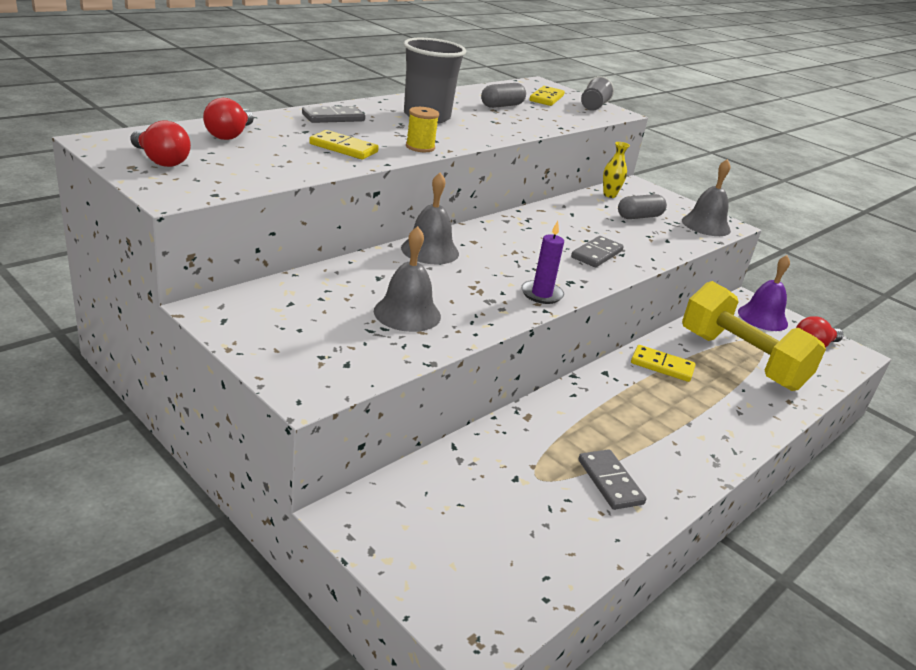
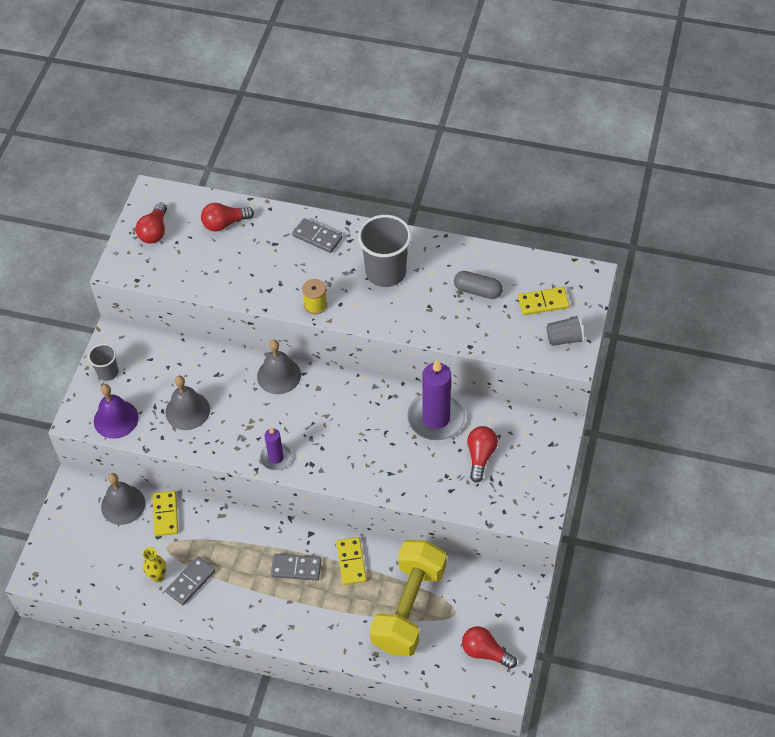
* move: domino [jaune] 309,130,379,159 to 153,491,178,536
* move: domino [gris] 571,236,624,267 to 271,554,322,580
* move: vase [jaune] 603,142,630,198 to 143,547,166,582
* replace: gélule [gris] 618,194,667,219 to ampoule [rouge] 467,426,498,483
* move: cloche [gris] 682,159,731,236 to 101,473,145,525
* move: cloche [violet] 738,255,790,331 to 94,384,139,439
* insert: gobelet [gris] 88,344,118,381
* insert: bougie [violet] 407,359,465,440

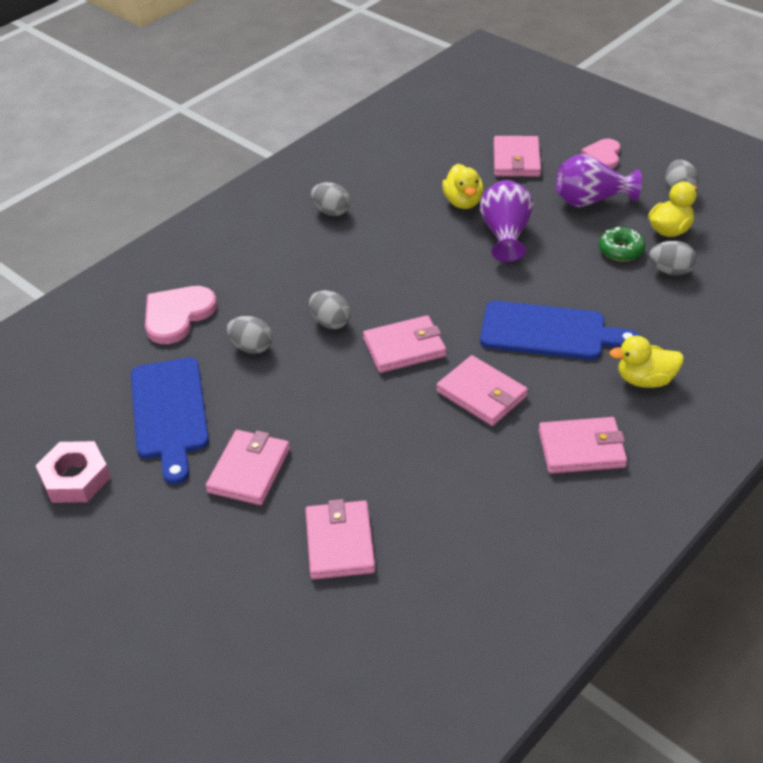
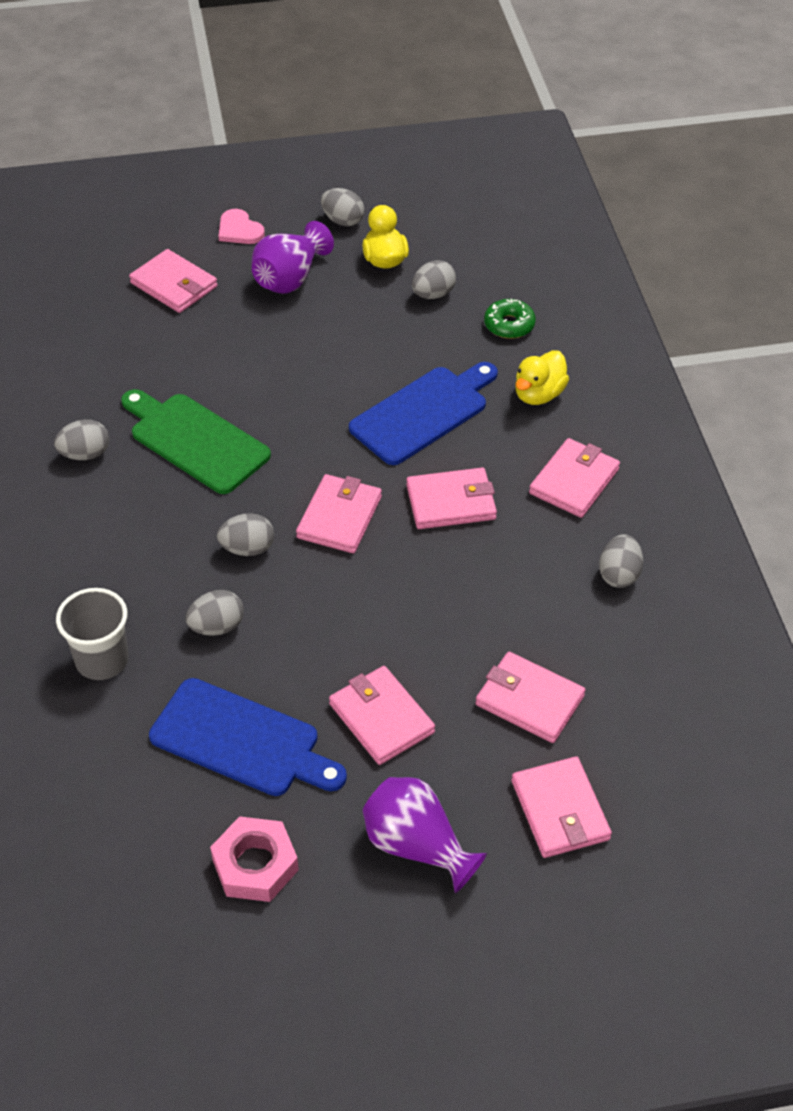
* replace: cœur [rose] 145,286,217,344 to gobelet [gris] 56,588,129,680
* delete: canard [jaune] 442,164,483,209
* move: vase [violet] 480,180,534,262 to 363,777,487,893
* move: beignet [vert] 599,227,645,262 to 484,299,536,339
* insert: planche à découper [vert] 121,389,271,494
* insert: portefeuille [rose] 512,756,612,858
* insert: œuf [gris] 599,534,643,588

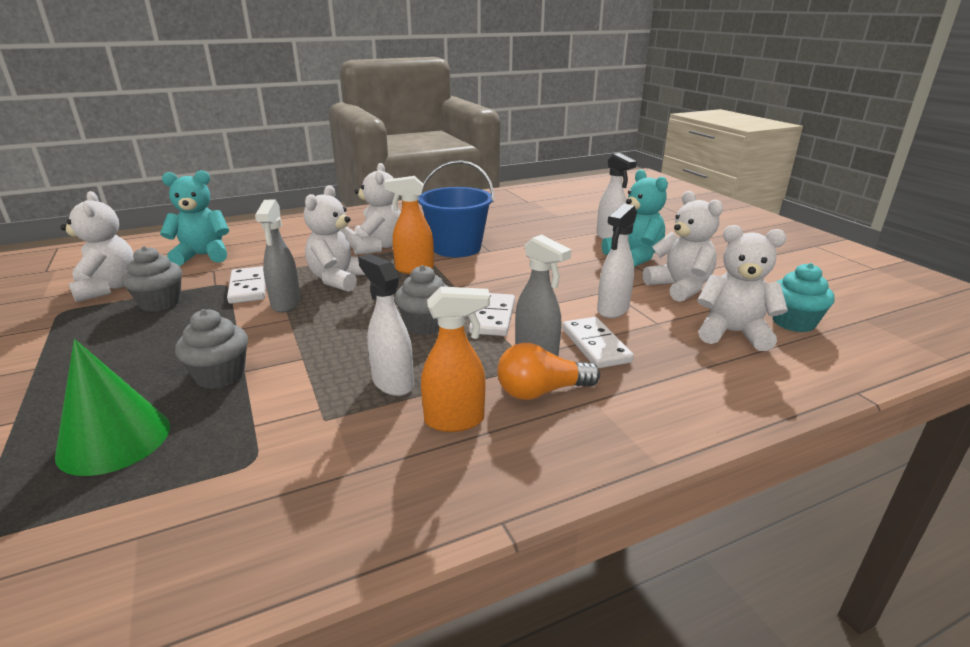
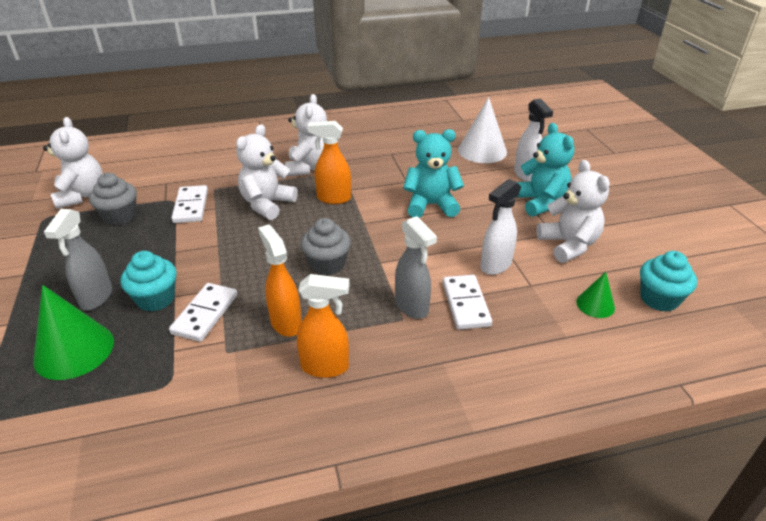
* move: ours en peluche [turquoise] 160,170,229,266 to 403,129,464,218
* recolor: muffin [gris] 175,309,248,389 to muffin [turquoise] 120,251,177,312
* move: vaporisateur [gris] 255,199,301,313 to 44,209,112,310
* recolor: vaporisateur [blanc] 358,254,414,396 to vaporisateur [orange] 258,224,302,337
* delete: seau [bleu] 418,160,494,258
* move: domino [blanc] 469,293,515,336 to 169,283,237,342
* delete: ampoule [orange] 497,343,600,400
* replace: ours en peluche [blanc] 697,225,788,351 to cône [vert] 576,272,615,318
* insert: cône [blanc] 458,97,507,163

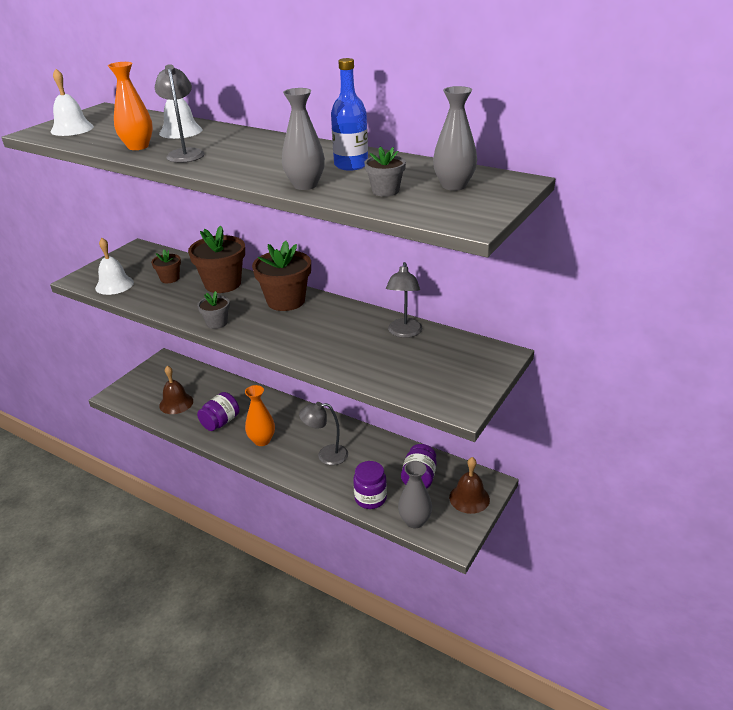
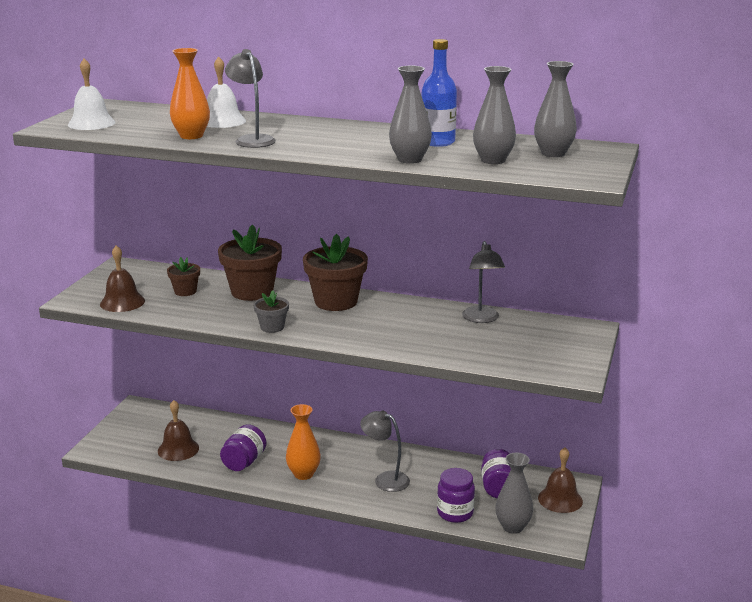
* recolor: cloche [blanc] 95,238,134,295 to cloche [marron] 100,245,145,312
* rotate: lampe [gris] 299,402,348,465 = 360,410,410,492 45 degrees clockwise
* replace: pot de fleurs [gris] 364,146,406,197 to vase [gris] 473,66,516,164

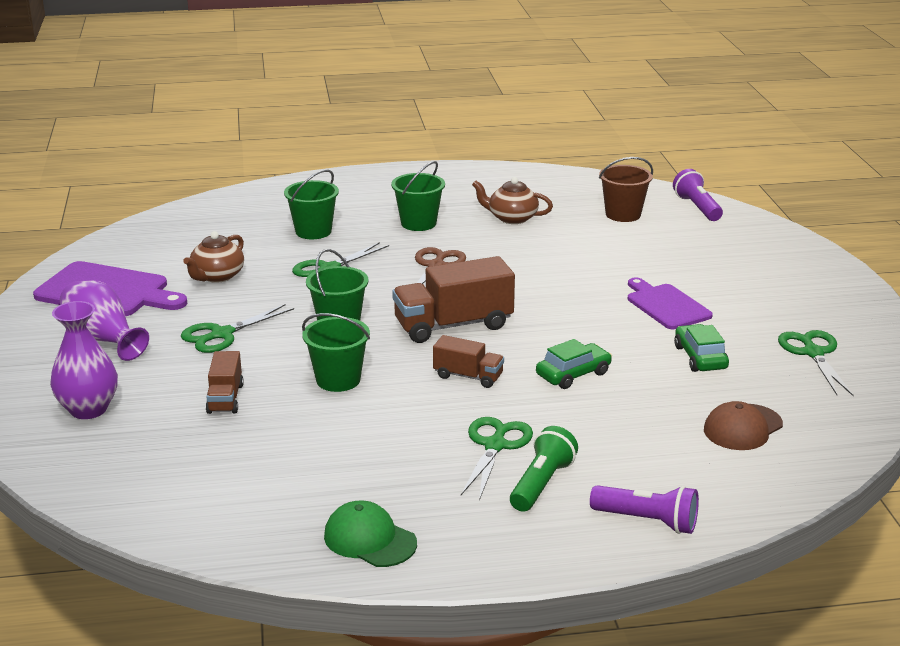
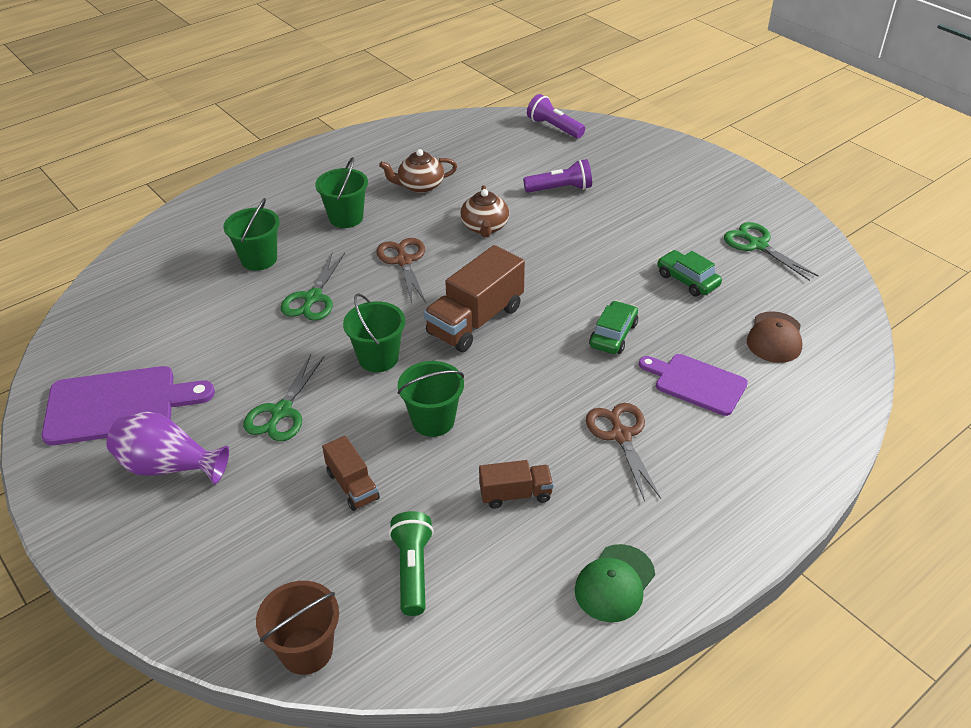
* delete: vase [violet] 50,301,118,419
* move: théière [marron] 183,231,244,283 to 460,185,509,237
* rotate: casquette [vert] 324,501,417,567 = 574,544,655,622 60 degrees counterclockwise
* move: camion [marron] 433,335,504,388 to 479,460,554,509
* recolor: ciseaux [vert] 461,417,533,500 to ciseaux [marron] 586,403,661,501
* move: lampe de poche [vert] 510,426,578,512 to 389,511,434,616
* move: lampe de poche [violet] 590,485,699,534 to 523,159,592,193
* move: seau [marron] 599,157,653,222 to 256,581,339,675
* move: planche à découper [violet] 628,277,713,329 to 639,354,748,416

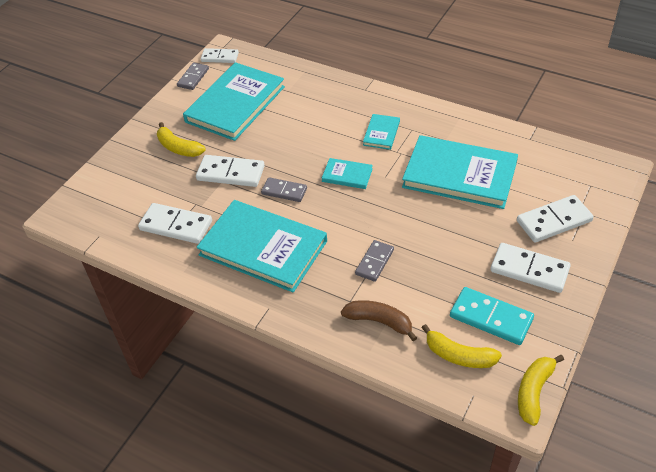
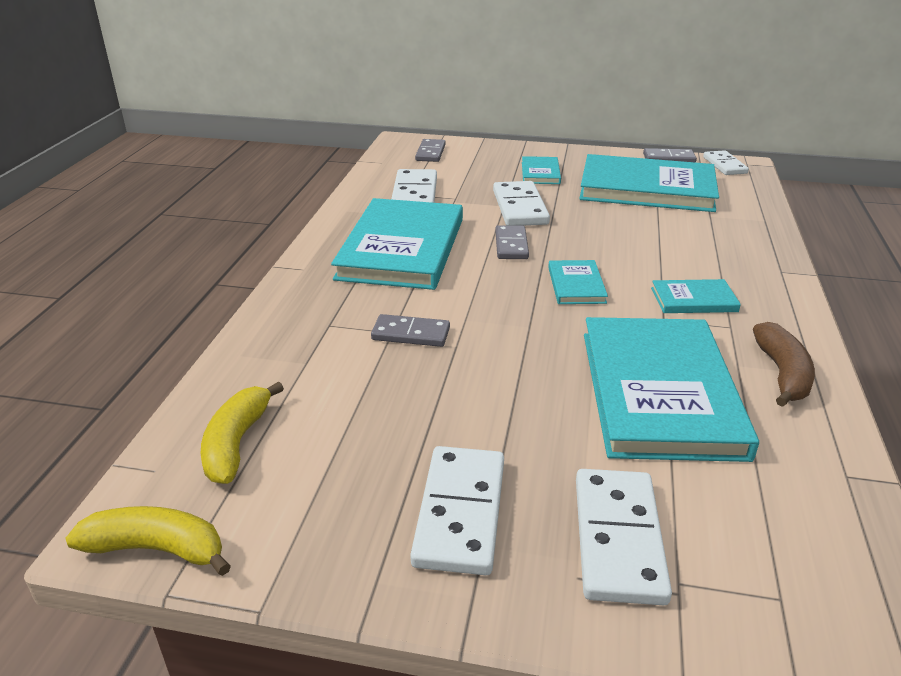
* replace: banane [jaune] 157,122,206,157 to livre [turquoise] 522,156,561,184
* move: banane [marron] 341,300,417,341 to 753,322,815,407
* delete: domino [turquoise] 450,287,534,345
* rotate: domino [blanc] 517,195,594,243 = 576,469,672,605 45 degrees clockwise
* insert: domino [gris] 415,139,446,162

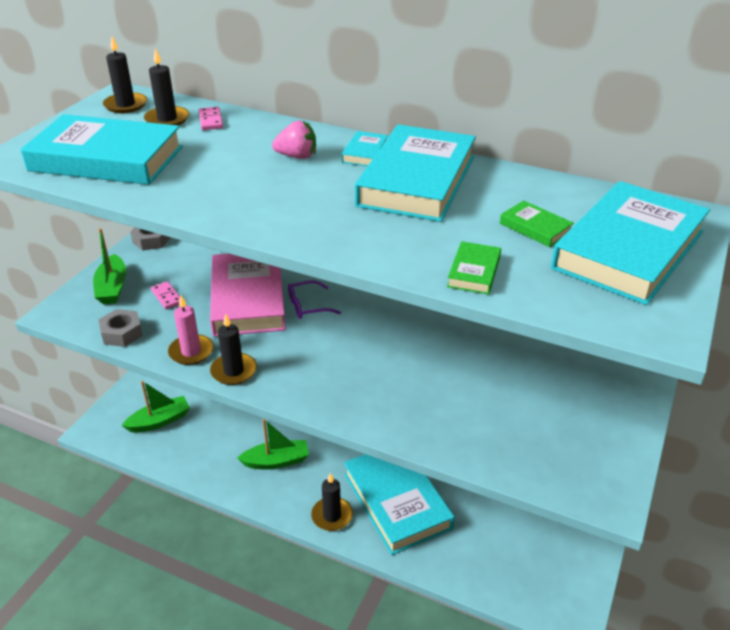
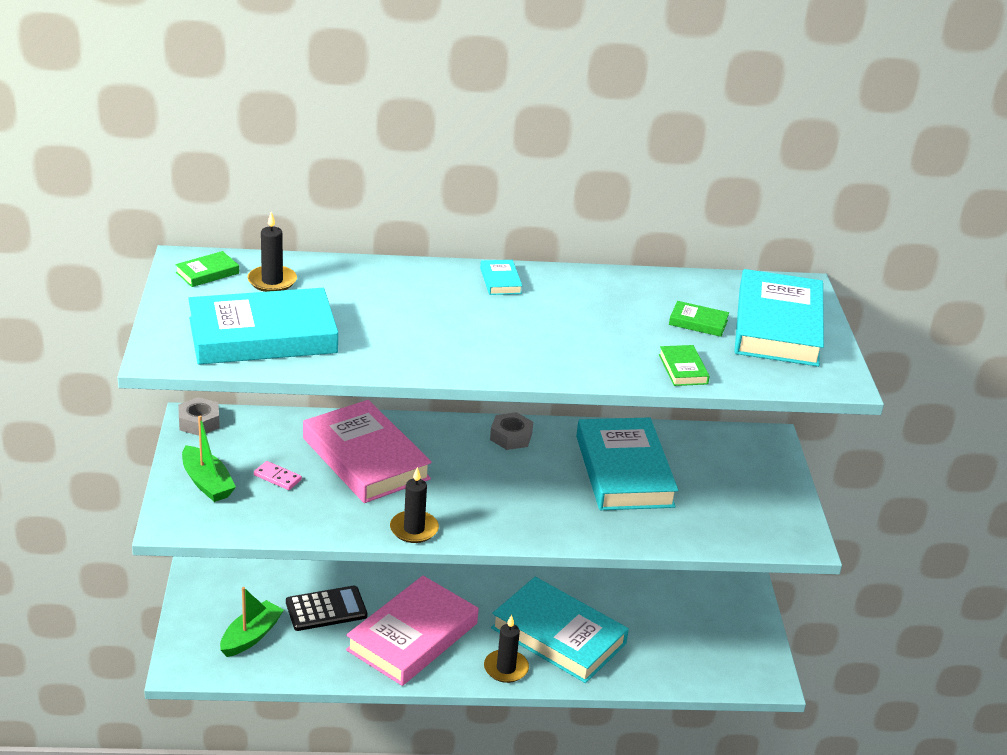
* move: écrou [gris] 99,309,143,347 to 490,412,533,450
* replace: bougie [noir] 103,37,147,113 to livre [vert] 175,251,239,287
* delete: bougie [rose] 168,295,213,365
* delete: domino [rose] 199,107,223,130
* replace: bateau [vert] 237,419,309,469 to livre [rose] 346,576,479,686
* delete: fraise [rose] 272,121,316,159
* delete: lunettes [violet] 288,280,341,319
* move: livre [turquoise] 355,124,476,222 to 576,417,678,510
* insert: calculatrice [noir] 286,586,367,631

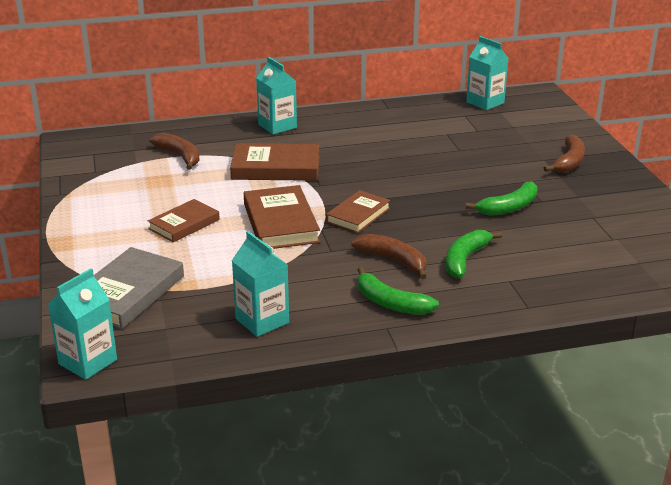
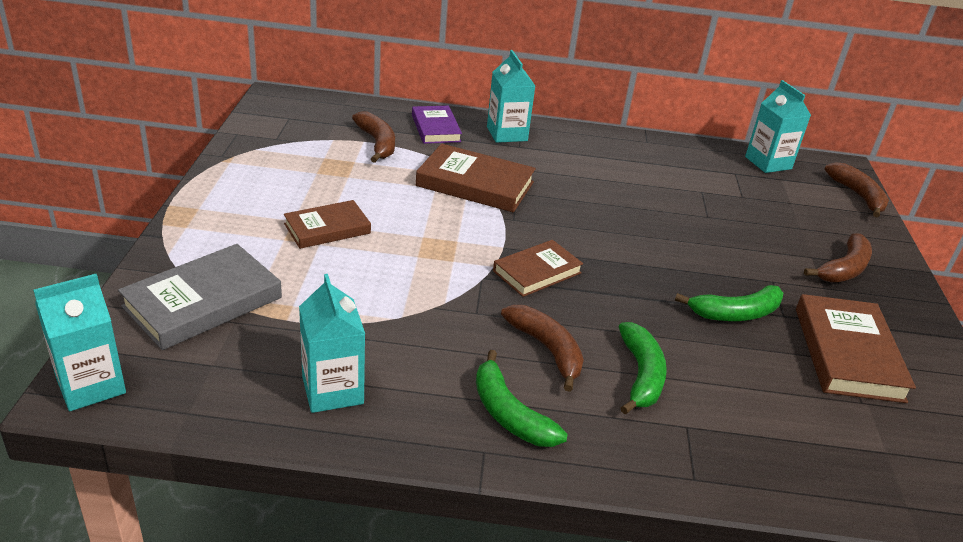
* move: livre [marron] 244,185,320,249 to 796,294,916,403
* rotate: banane [vert] 446,230,502,278 = 618,322,667,414 135 degrees clockwise
* insert: livre [violet] 412,106,462,144
* insert: banane [marron] 824,162,889,217

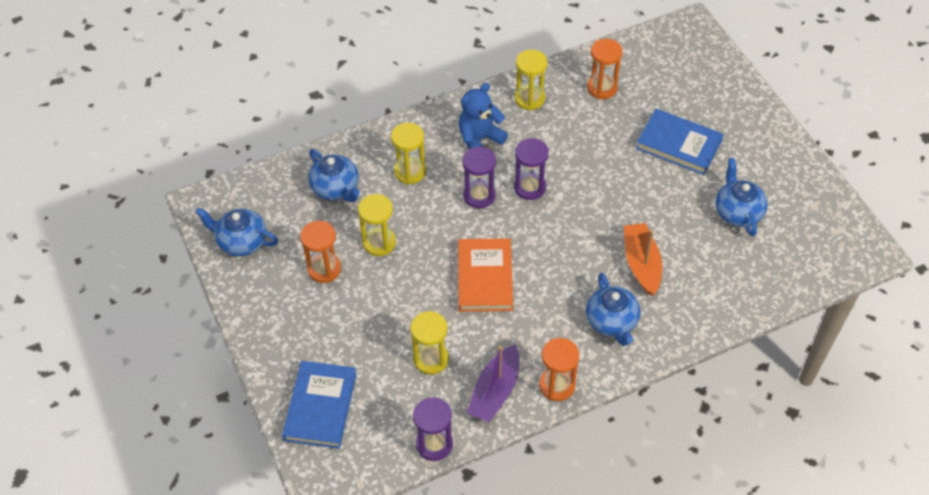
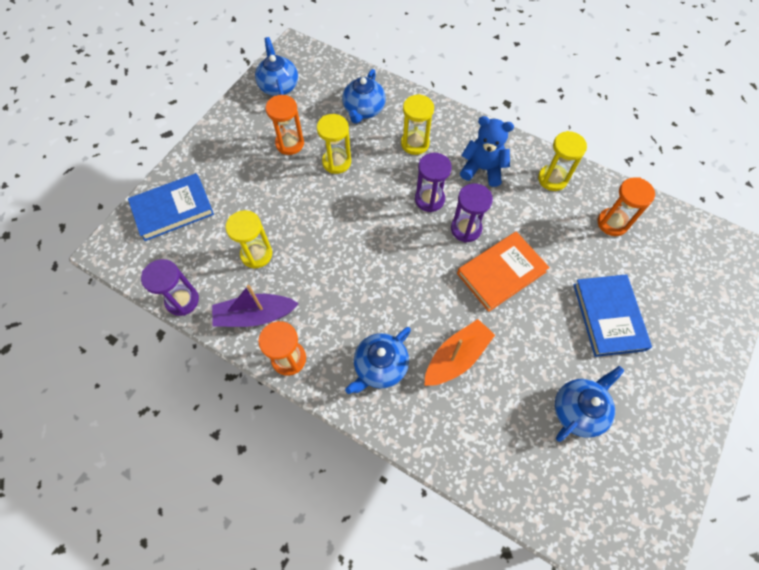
* move: livre [orange] 458,238,513,312 to 457,231,550,312

